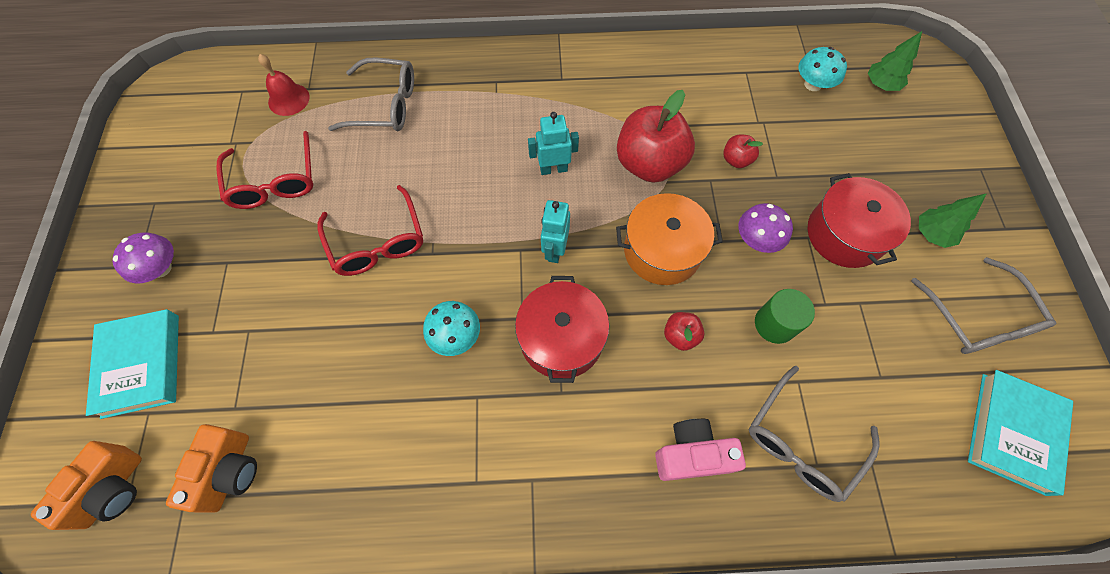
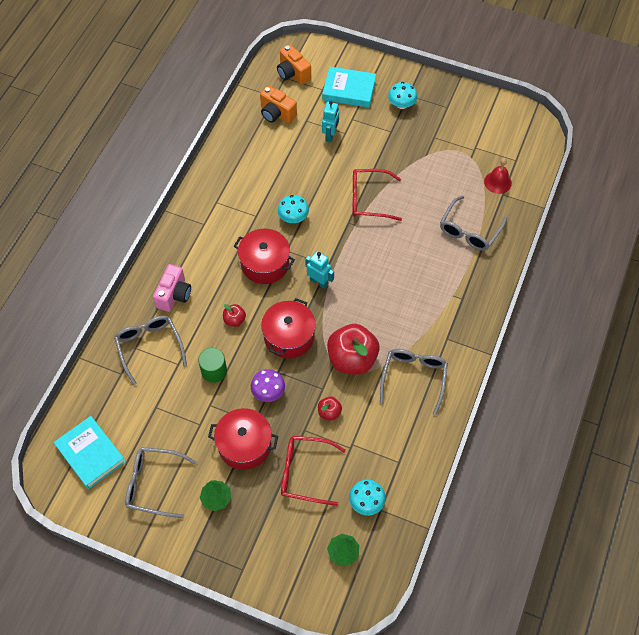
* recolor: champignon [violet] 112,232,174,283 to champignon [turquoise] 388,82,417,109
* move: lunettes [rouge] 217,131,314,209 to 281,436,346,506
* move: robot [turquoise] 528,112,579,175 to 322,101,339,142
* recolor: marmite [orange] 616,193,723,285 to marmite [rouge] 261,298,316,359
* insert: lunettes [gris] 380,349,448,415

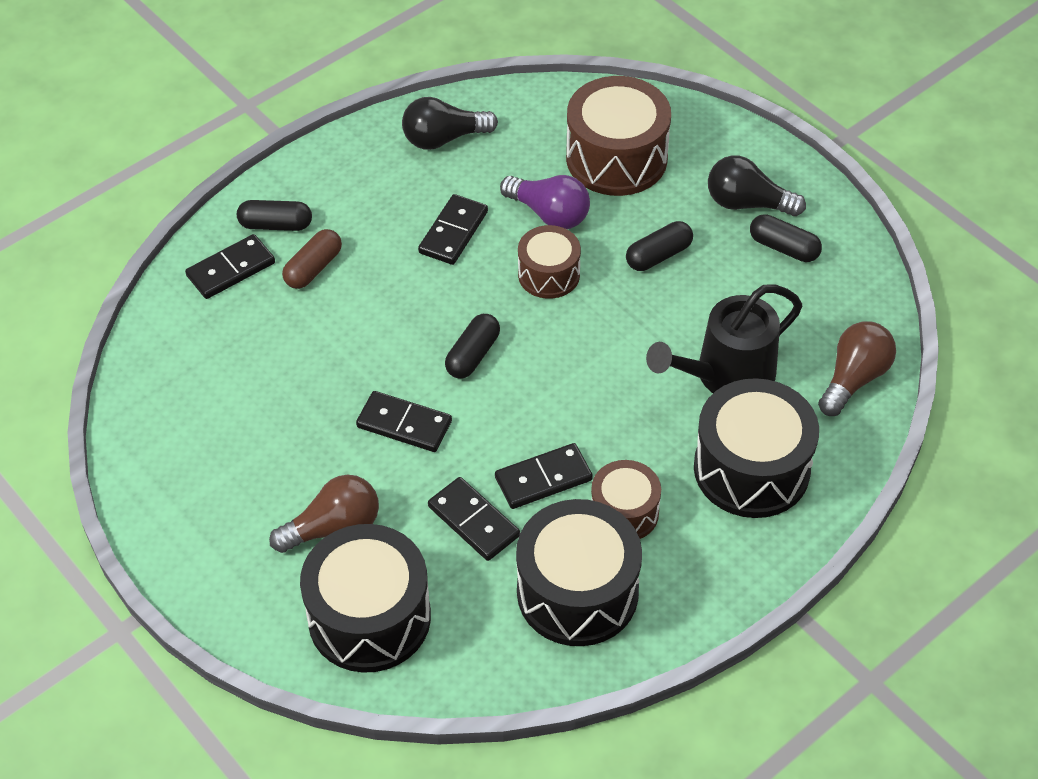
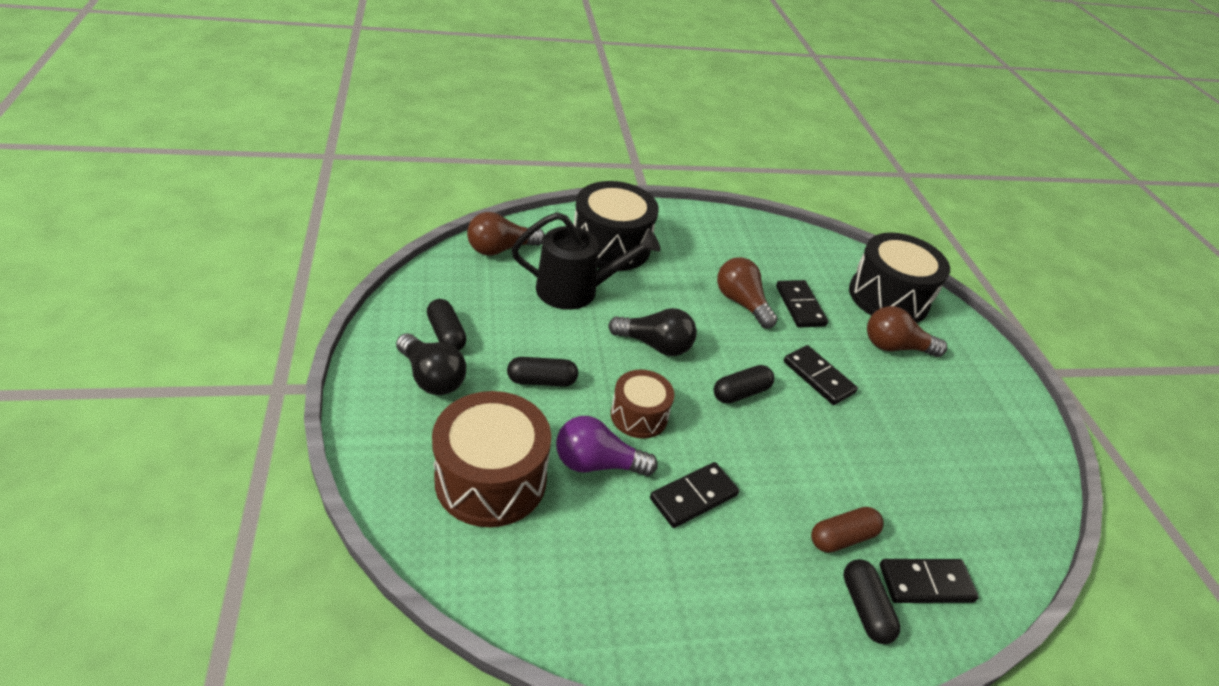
* rotate: gélule [noir] 237,200,312,231 = 843,559,900,644 45 degrees clockwise
* move: ampoule [noir] 402,97,498,150 to 608,308,697,356
* replace: domino [noir] 495,443,593,509 to ampoule [marron] 717,257,777,328
* rotate: ampoule [violet] 500,175,590,229 = 556,416,658,476 60 degrees counterclockwise
* delete: tambour [noir] 516,499,642,646
* delete: tambour [marron] 591,460,661,539

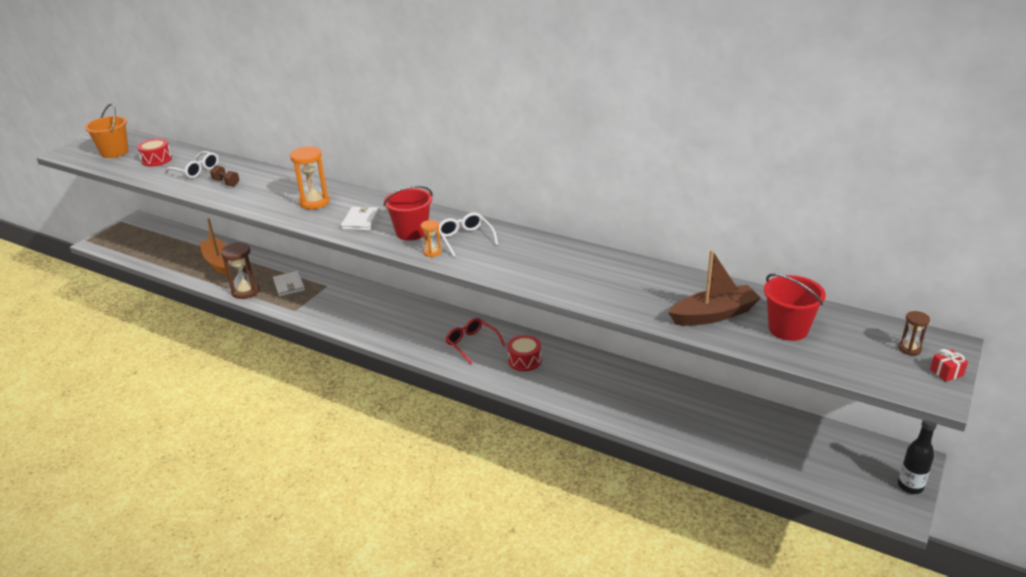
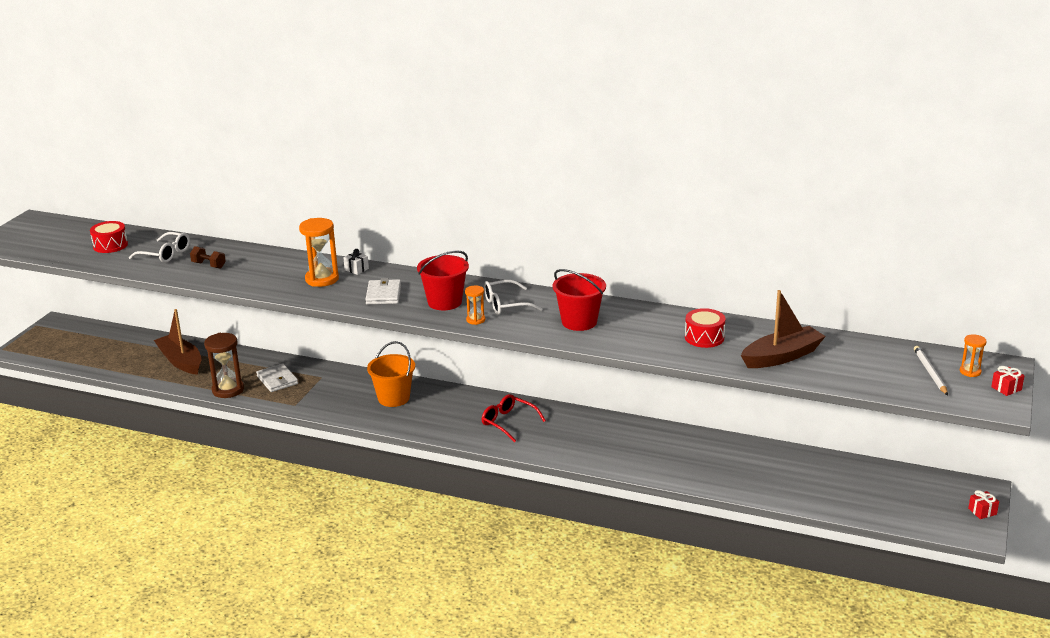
* move: seau [orange] 85,103,128,158 to 367,341,415,407
* recolor: bateau [orange] 200,218,230,275 to bateau [marron] 154,309,201,375
* rotate: lunettes [blanc] 439,212,498,257 = 484,280,542,315 75 degrees counterclockwise
* move: tambour [rouge] 507,335,541,371 to 685,308,725,348
* move: seau [rouge] 764,274,826,341 to 552,269,606,331
* recolor: sablier [marron] 898,311,930,356 to sablier [orange] 960,334,987,377
* replace: bouteille [noir] 898,420,937,494 to cadeau [rouge] 968,490,999,519
* insert: cadeau [blanc] 344,249,369,275
* insert: crayon [blanc] 914,346,948,395

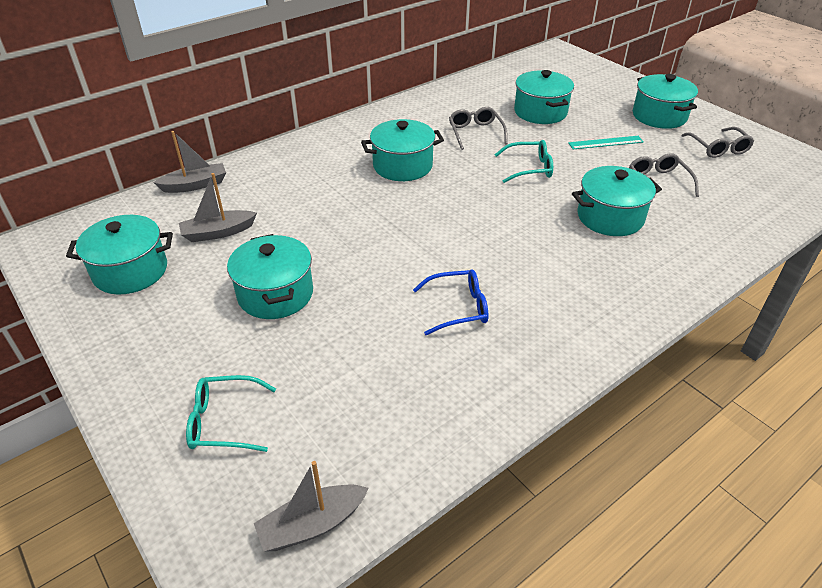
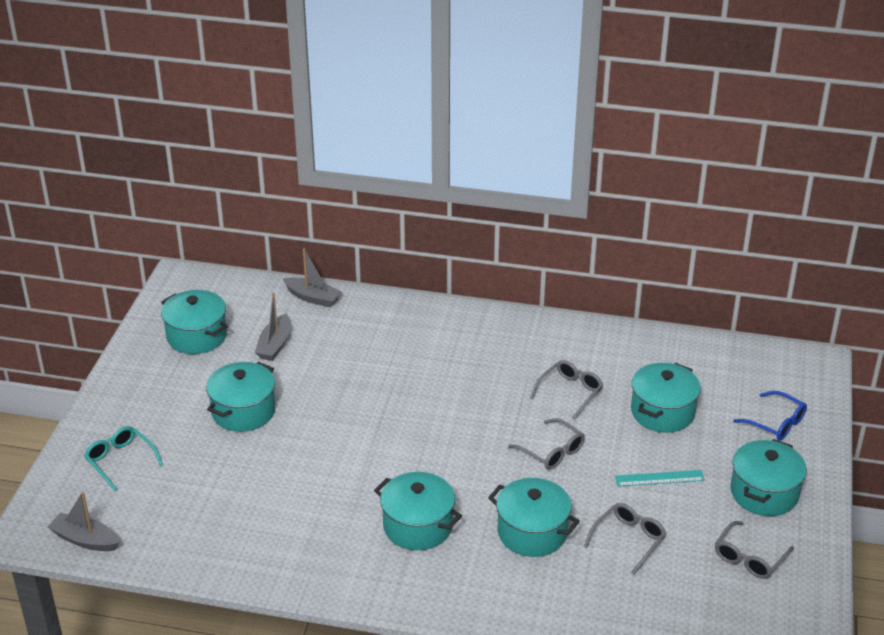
* rotate: bateau [gris] 179,173,257,242 = 255,292,290,361 105 degrees counterclockwise
* move: marmite [turquoise] 361,119,444,181 to 374,472,462,550
* move: lunettes [bleu] 413,270,489,335 to 733,391,807,441
* recolor: lunettes [turquoise] 494,140,553,183 to lunettes [gris] 508,418,585,470
* rotate: règle [turquoise] 568,136,644,149 = 615,470,705,487 45 degrees counterclockwise

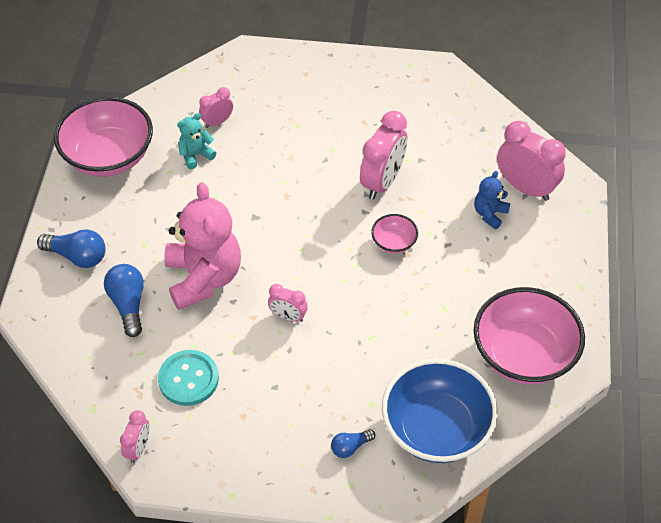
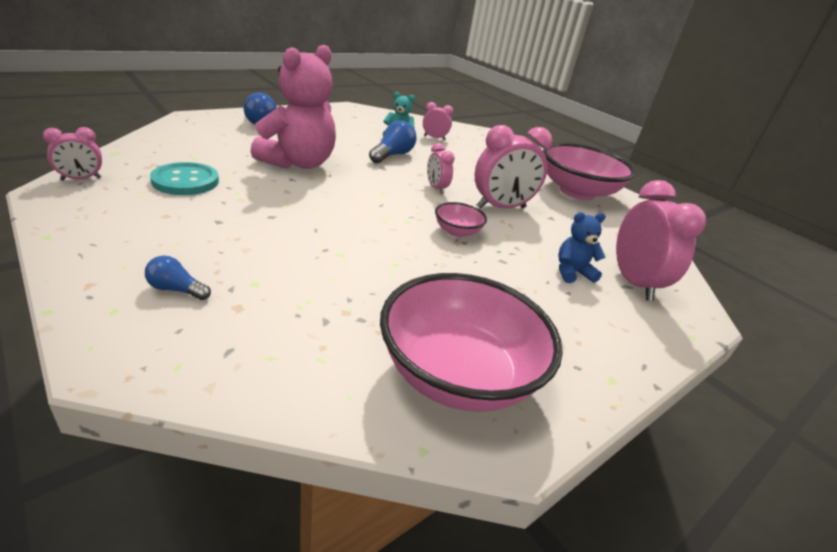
* move: bol [rose] 54,97,153,177 to 543,143,636,200
* move: ampoule [bleu] 104,264,144,337 to 369,120,417,163
* move: réveil [rose] 268,284,308,322 to 427,143,455,194
* delete: bol [bleu] 382,359,498,463

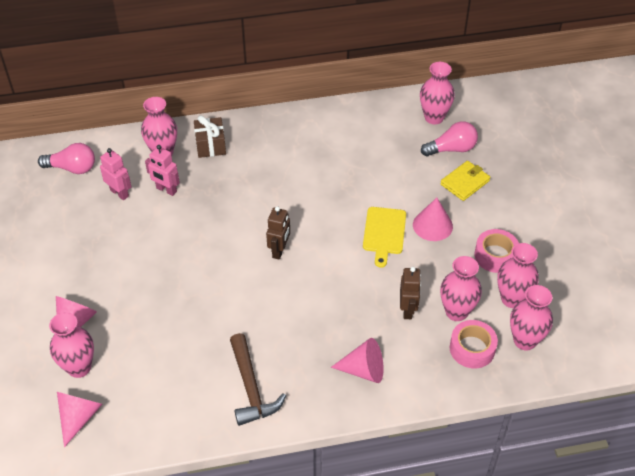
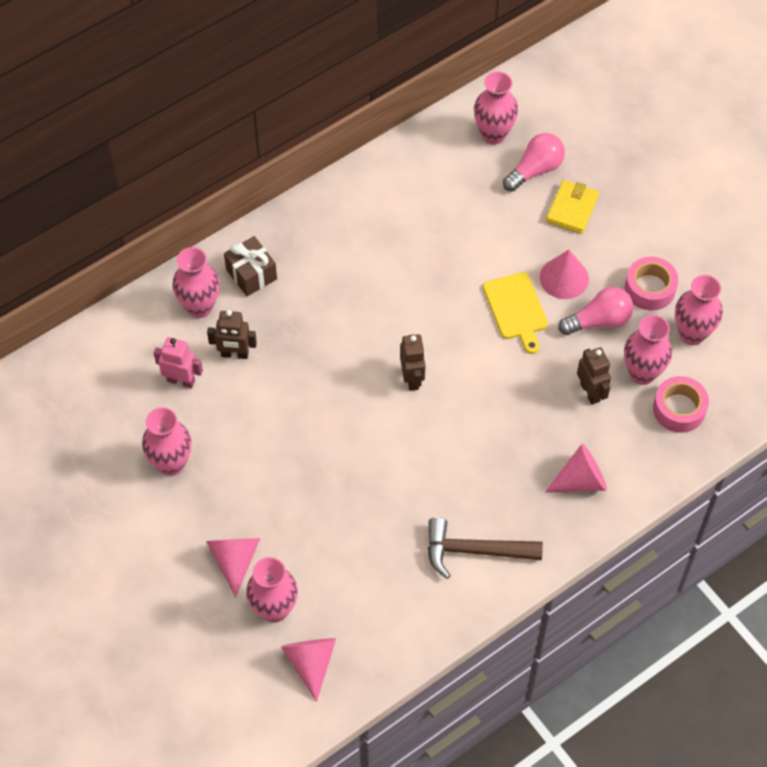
* move: ampoule [rose] 38,143,95,174 to 558,287,633,335
* recolor: robot [rose] 145,145,180,196 to robot [marron] 207,310,257,359
* rotate: marteau [marron] 230,333,286,426 = 428,517,543,579 135 degrees clockwise
* move: vase [rose] 510,285,553,350 to 142,407,192,476

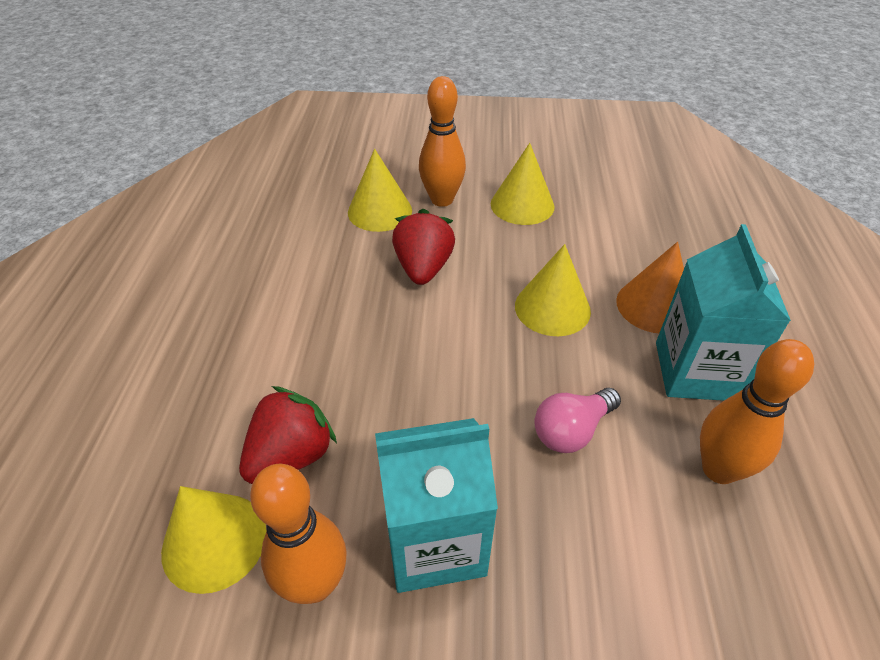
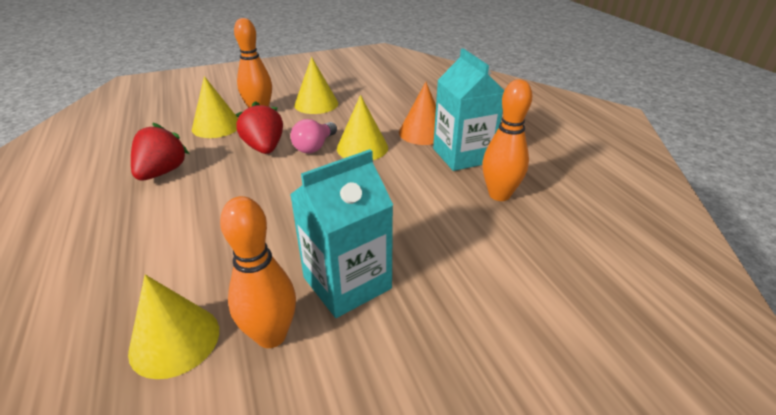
* move: fraise [rouge] 239,386,337,484 to 131,123,189,181
* move: ampoule [rose] 534,388,621,453 to 291,119,337,154

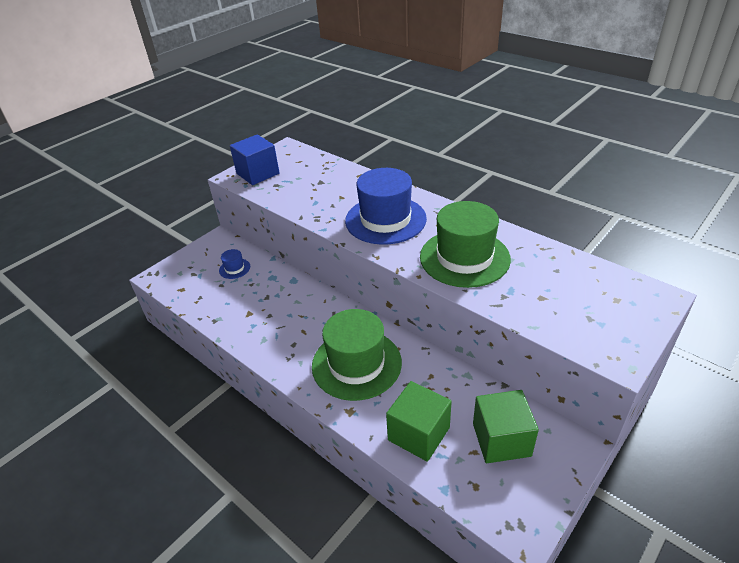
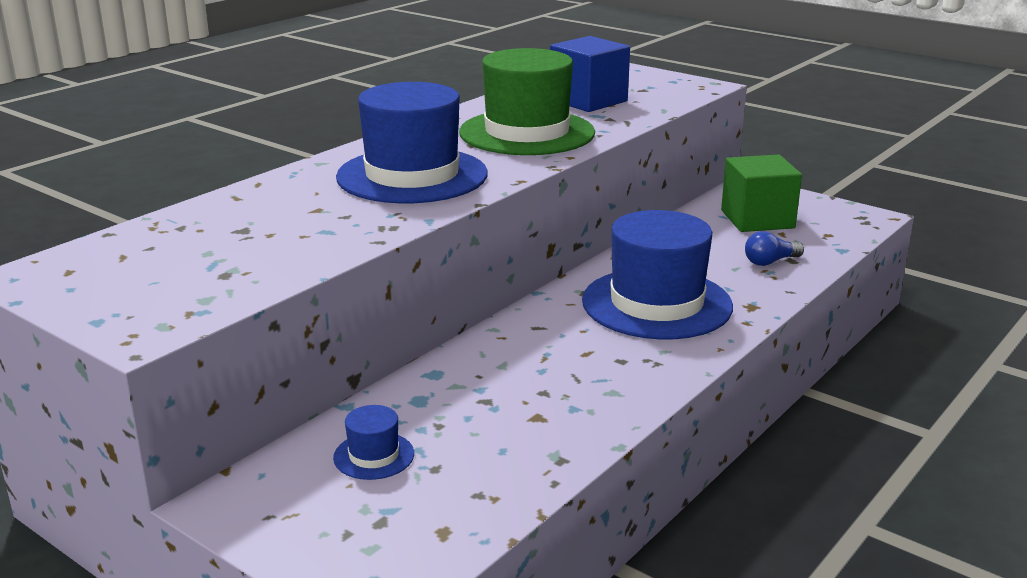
* move: cube [bleu] 230,134,279,185 to 550,36,630,112
* recolor: chapeau [vert] 312,309,402,401 to chapeau [bleu] 582,210,733,339
* replace: cube [vert] 386,381,452,462 to ampoule [bleu] 745,231,804,266

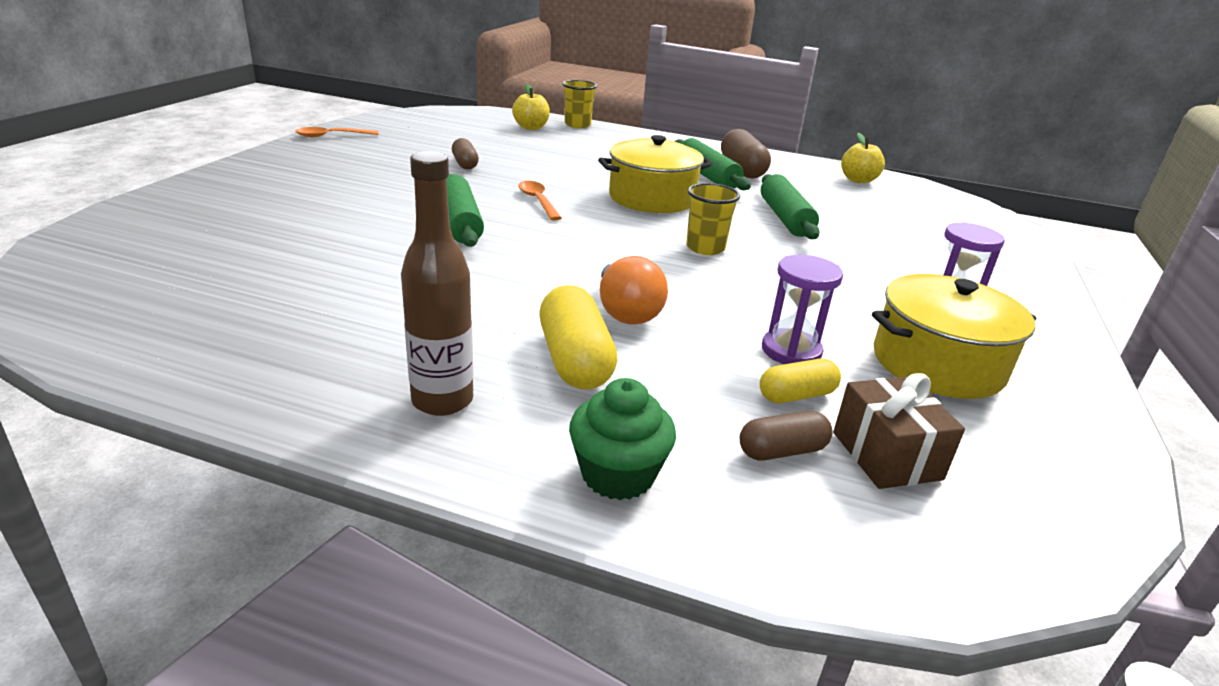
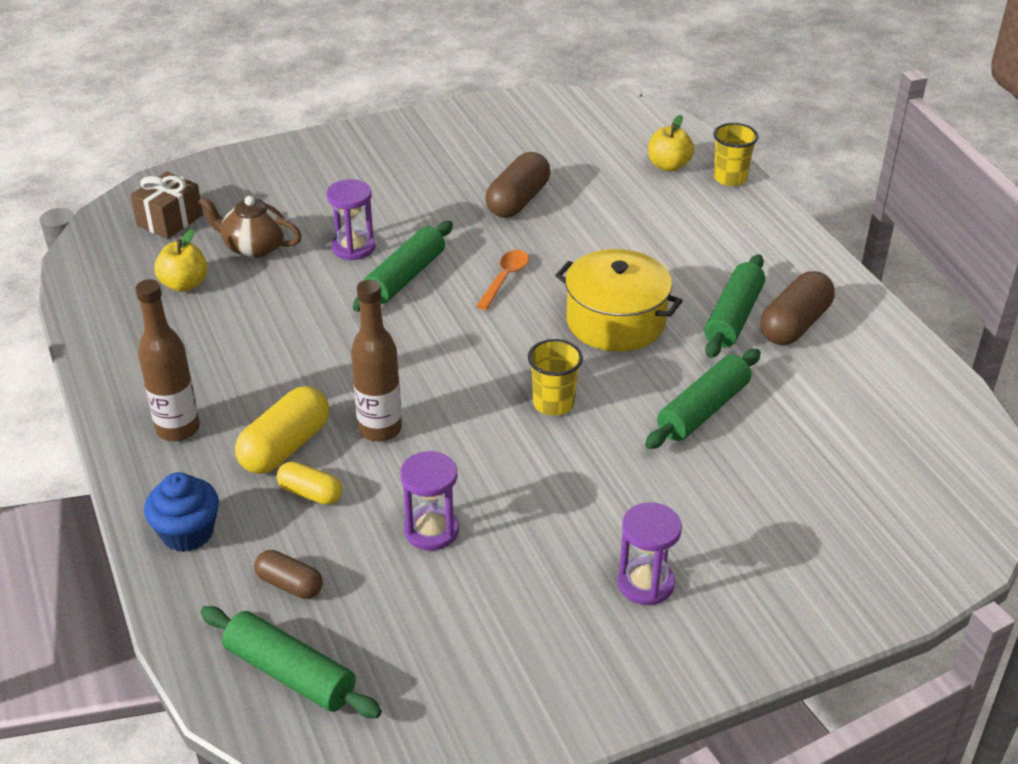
* delete: cuillère [orange] 295,127,379,137
* resize: gélule [marron] 452,138,479,170 = 485,152,550,218 x1.69
* recolor: muffin [vert] 569,378,676,500 to muffin [bleu] 144,472,219,552
* replace: ampoule [orange] 600,256,668,325 to bouteille [marron] 351,280,402,442
* move: gélule [jaune] 760,359,841,403 to 277,462,342,505
* move: cadeau [marron] 833,373,965,489 to 130,171,203,239
* move: pomme [jaune] 841,133,885,183 to 154,229,207,292
* delete: marmite [jaune] 872,274,1036,399
* insert: théière [marron] 199,196,302,258
* insert: rouleau à pâtisserie [vert] 200,606,382,718
* insert: sablier [violet] 327,179,375,260

